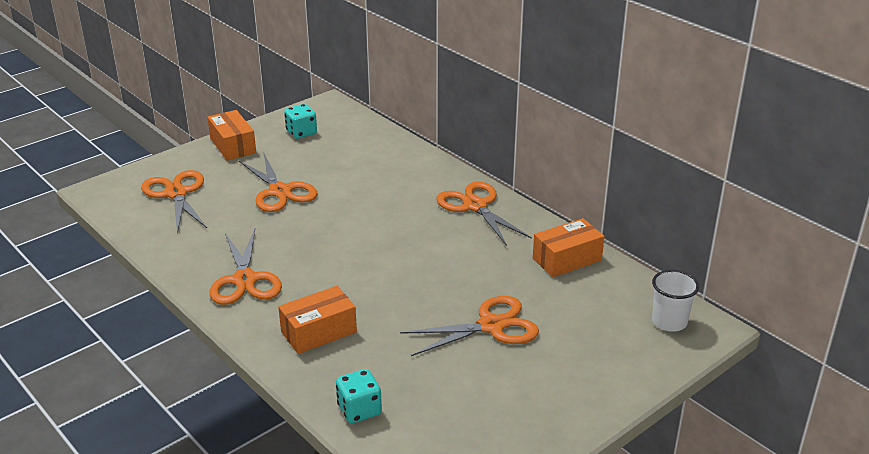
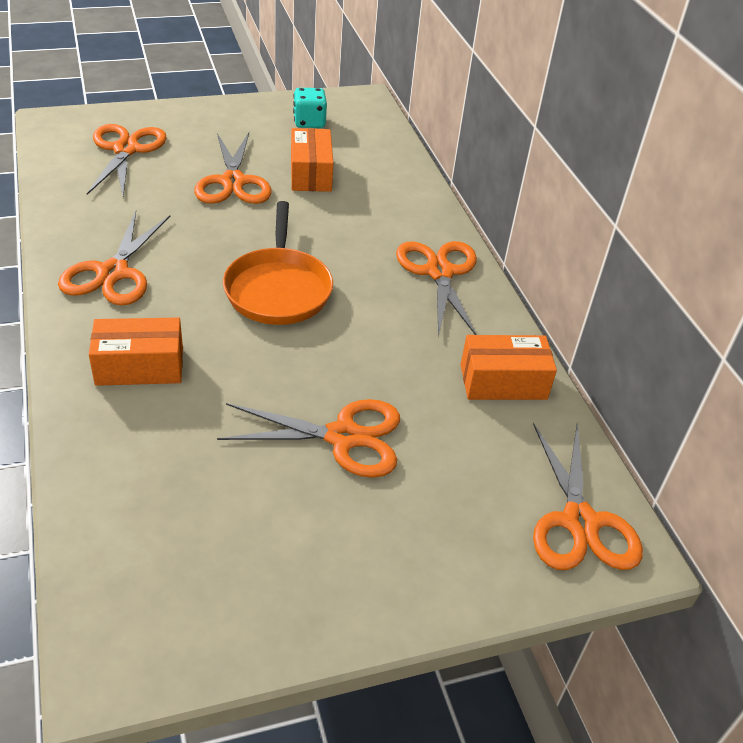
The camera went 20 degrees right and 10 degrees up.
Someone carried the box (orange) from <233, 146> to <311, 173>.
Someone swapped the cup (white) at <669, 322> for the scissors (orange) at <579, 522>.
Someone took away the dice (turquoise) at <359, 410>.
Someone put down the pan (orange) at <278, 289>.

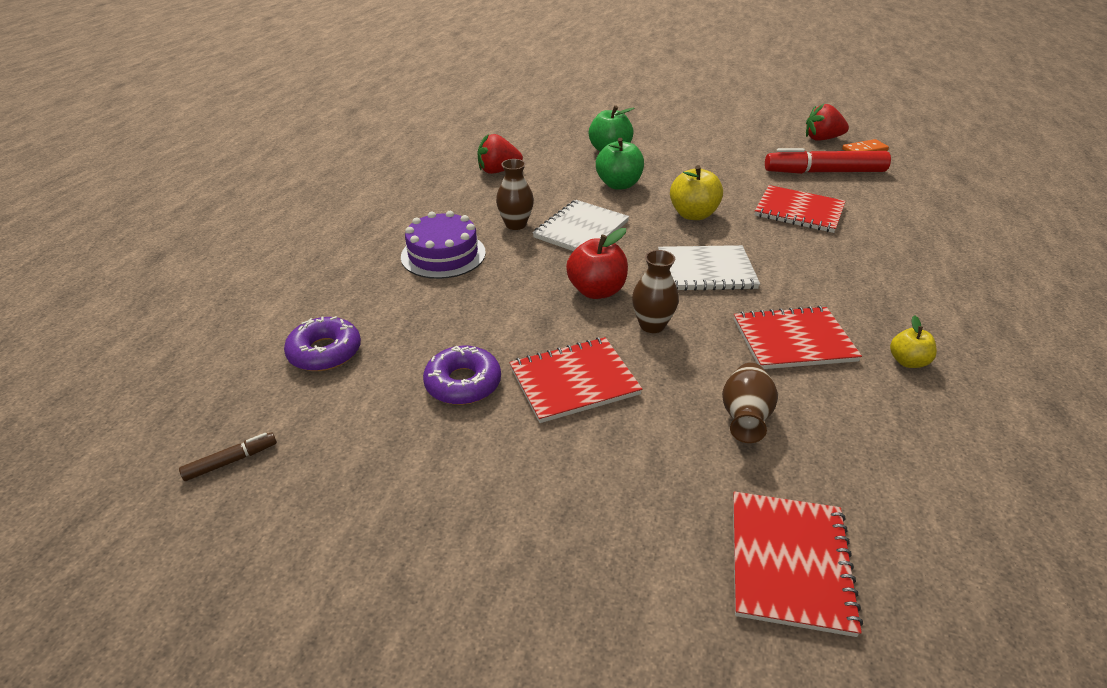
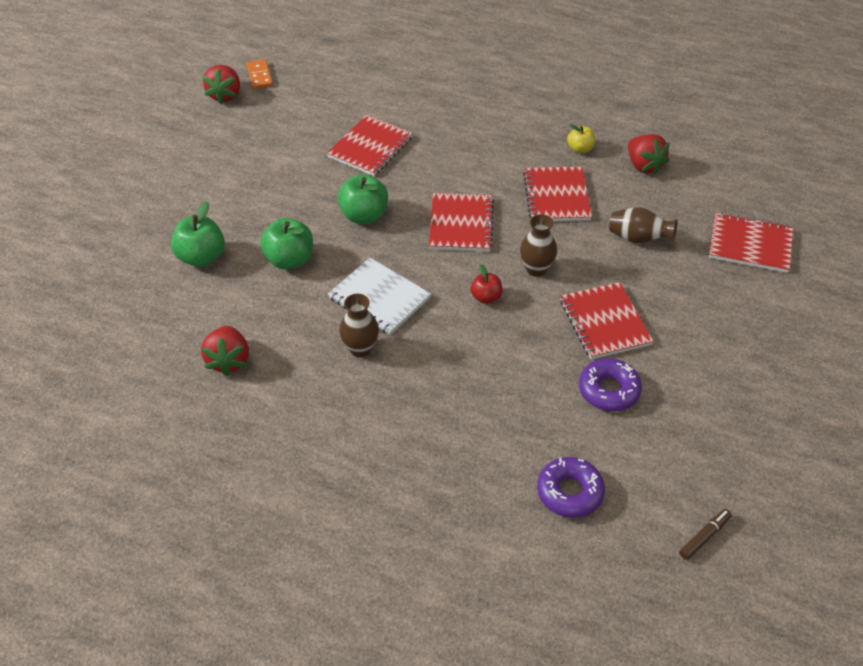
The camera went 85 degrees left and 10 degrees up.
Someone took away the marker (red) at <824, 172>.
Someone repainted the apple (yellow) at <693, 214>, which became the apple (green) at <364, 215>.
Someone took away the cake (purple) at <443, 254>.
Someone scaled the apple (red) at <596, 291> by 0.60.
Someone repainted the notebook (white) at <706, 270>, which became the notebook (red) at <461, 224>.
Someone rotated the marker (brown) at <231, 461> by 75 degrees clockwise.
Someone put down the strawberry (red) at <643, 165>.

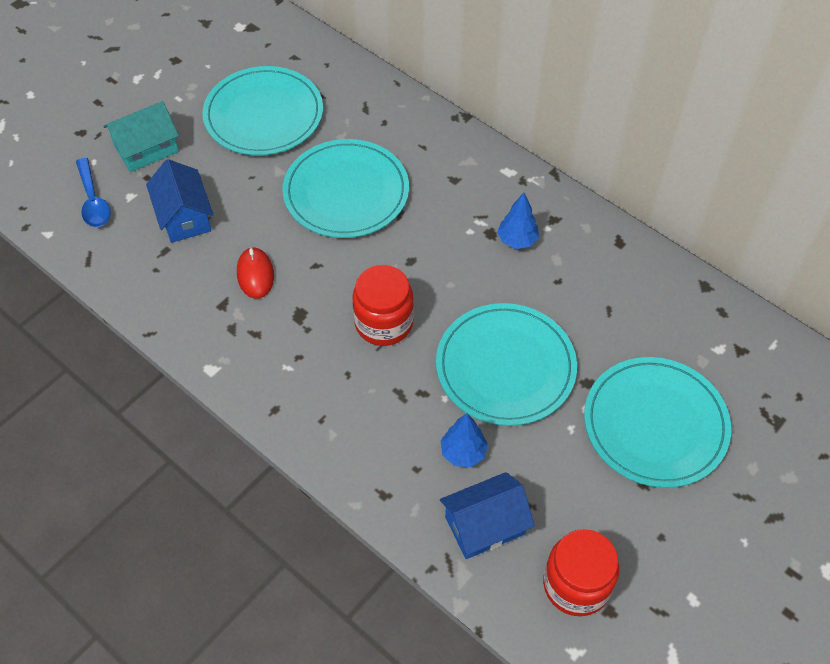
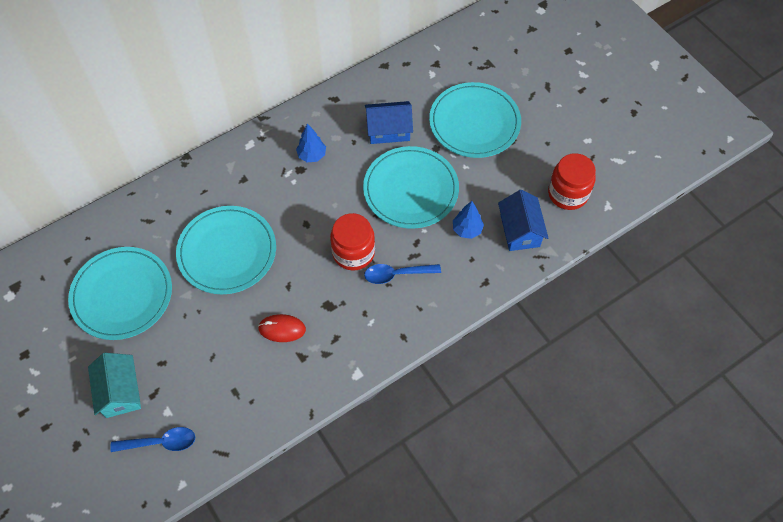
The camera went 75 degrees left and 5 degrees up.
Someone carried the house (blue) from <184, 216> to <388, 130>.
Someone put down the spoon (blue) at <397, 274>.

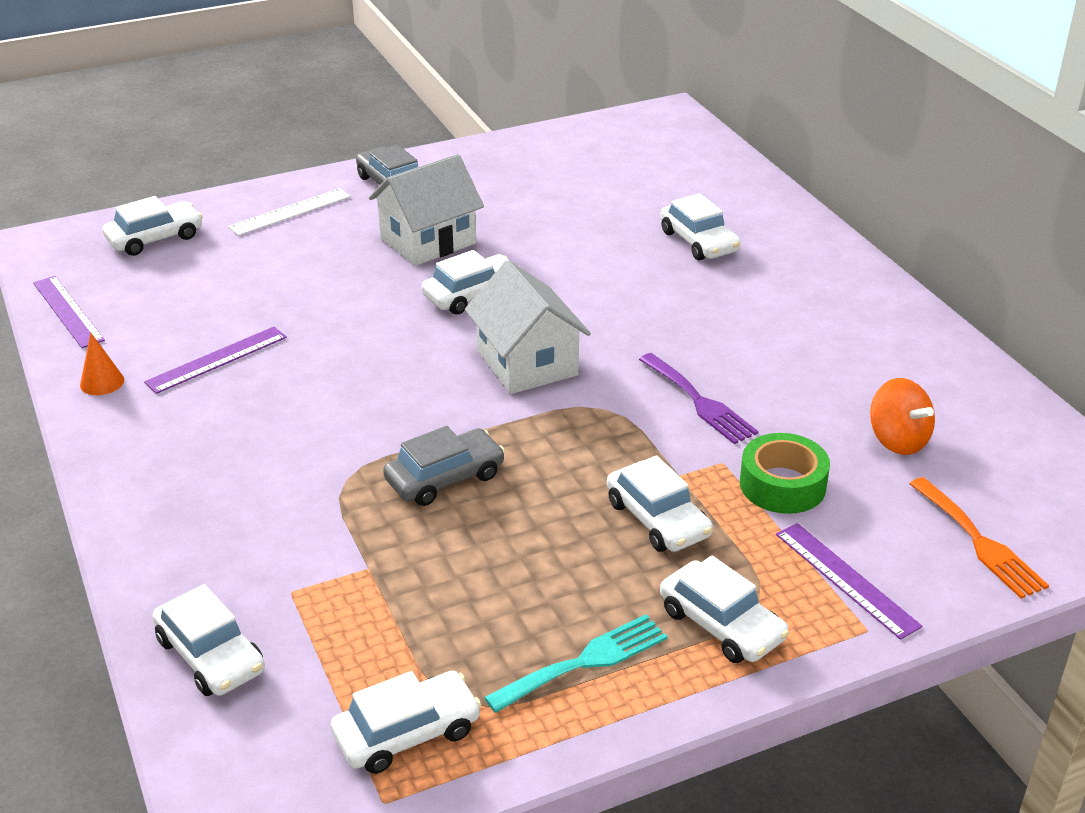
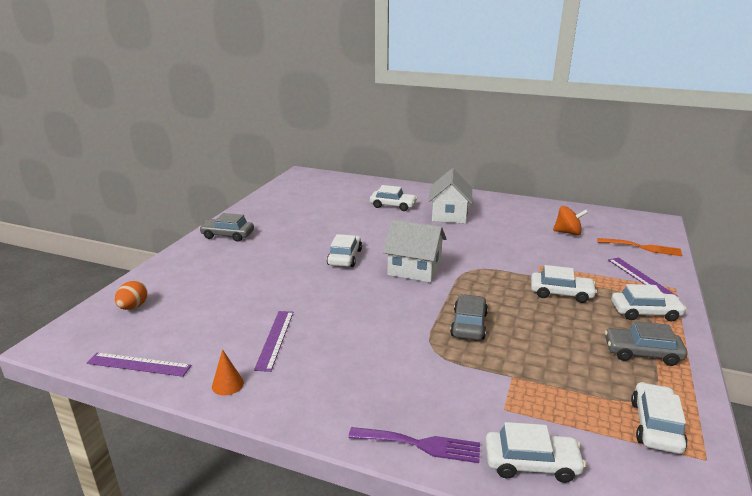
The camera went 45 degrees left and 10 degrees down.
Someone carried the house (white) from <428, 241> to <449, 215>.
Someone took away the ruler (white) at <290, 212>.
Someone swapped the car (white) at <155, 238> for the egg (orange) at <133, 307>.
Someone carried the fork (purple) from <699, 402> to <420, 444>.
Someone took away the tape (green) at <782, 485>.
Someone rotated the ruler (purple) at <846, 579> by 60 degrees clockwise.
Someone swapped the fork (turquoise) at <585, 662> for the car (grey) at <642, 353>.

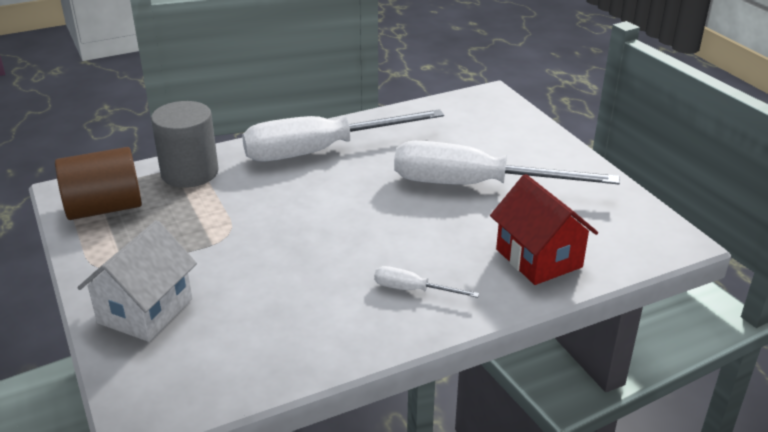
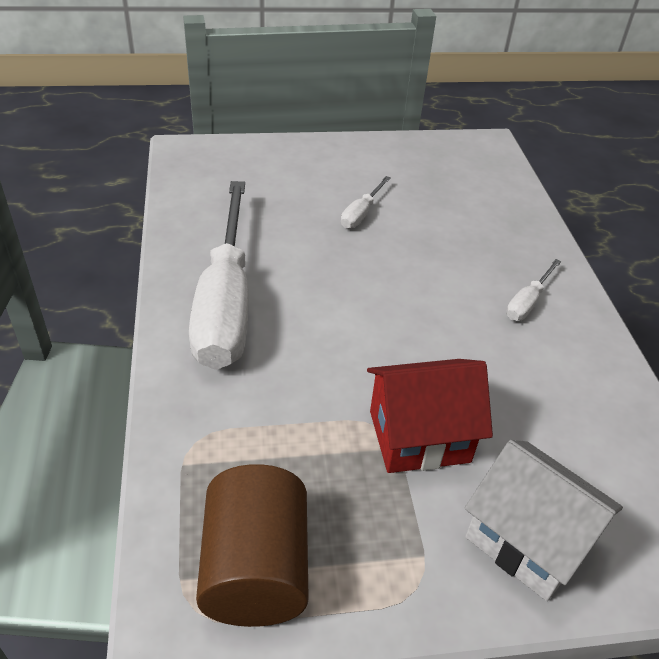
The camera went 75 degrees left and 10 degrees up.
Someone took away the cylinder (grey) at <189, 173>.
Someone scaled the screwdriver (white) at <474, 185> by 0.41.
Someone carried the house (red) from <538, 258> to <419, 436>.

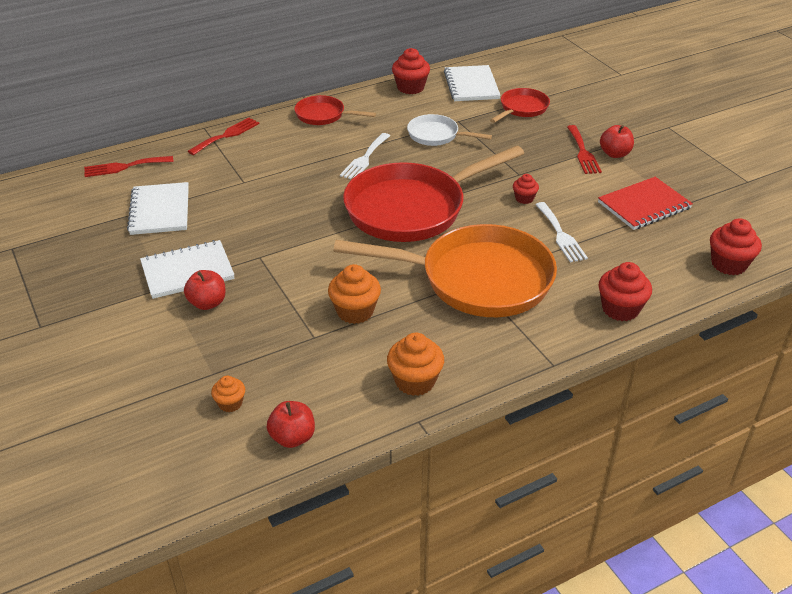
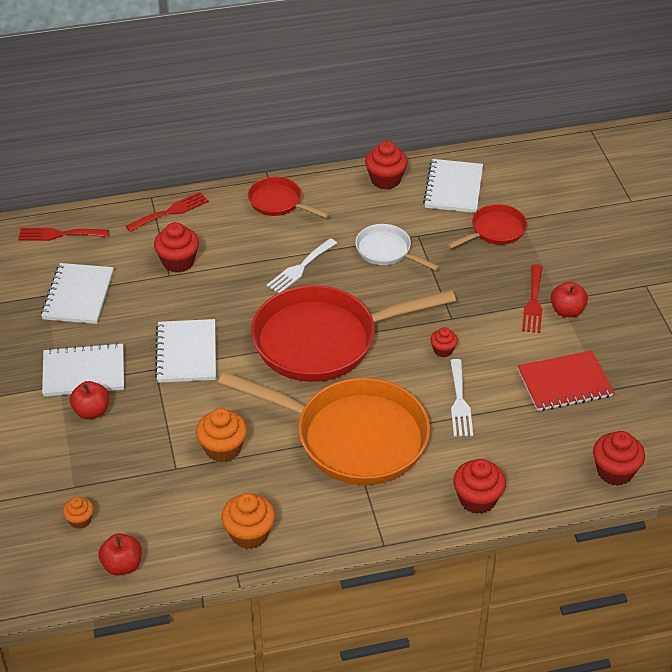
The camera went 15 degrees right and 5 degrees up.
Someone put down the cupcake (red) at <178, 262>.
Someone put down the notebook (white) at <186, 353>.

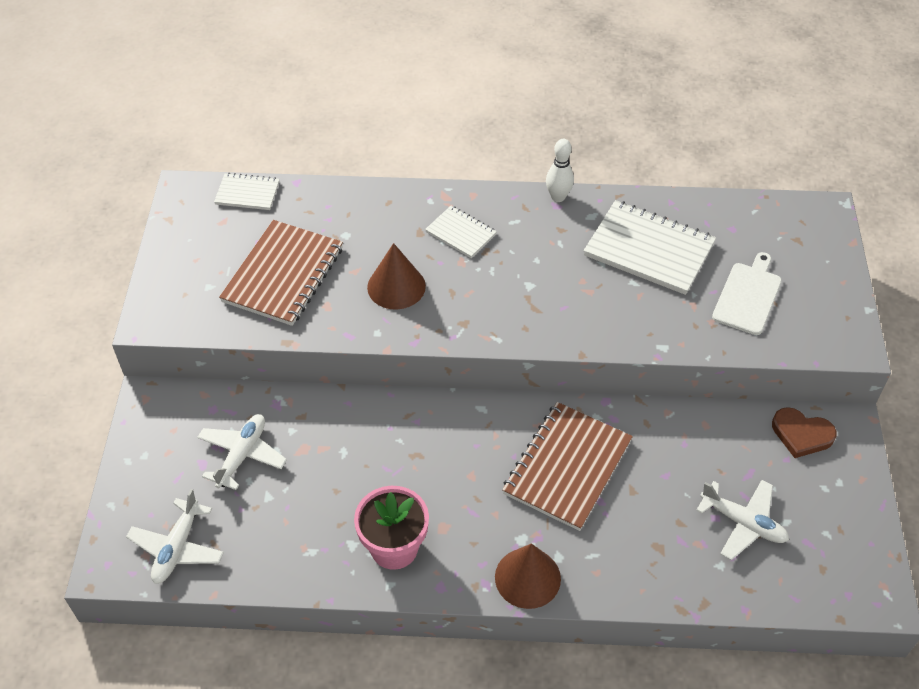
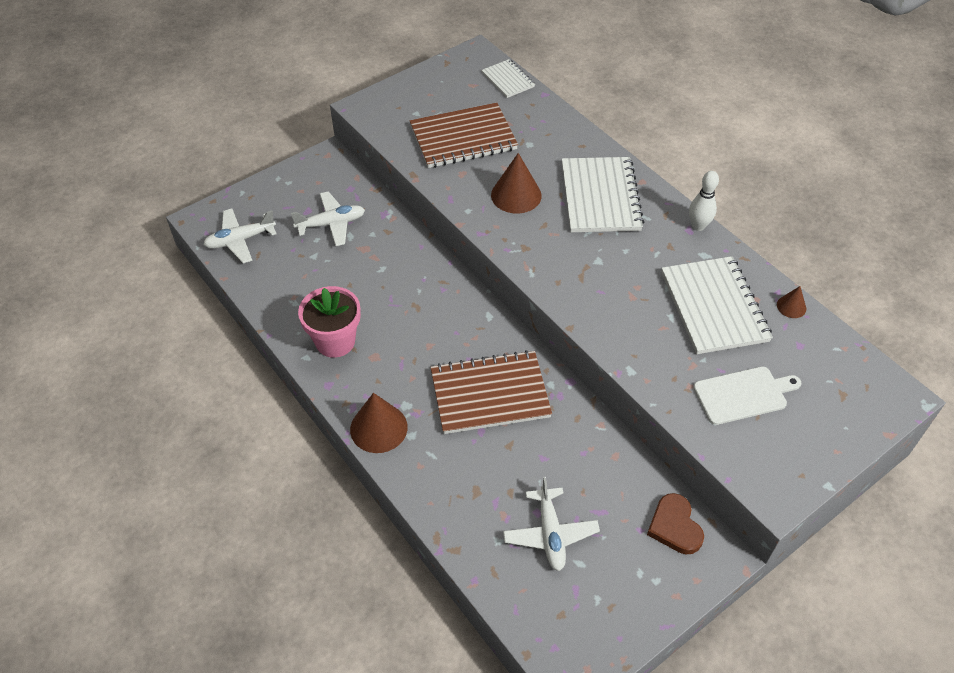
The camera went 50 degrees right and 0 degrees up.
Someone scaled the notebook (white) at <460, 233> by 1.86.
Someone put down the cone (brown) at <791, 306>.

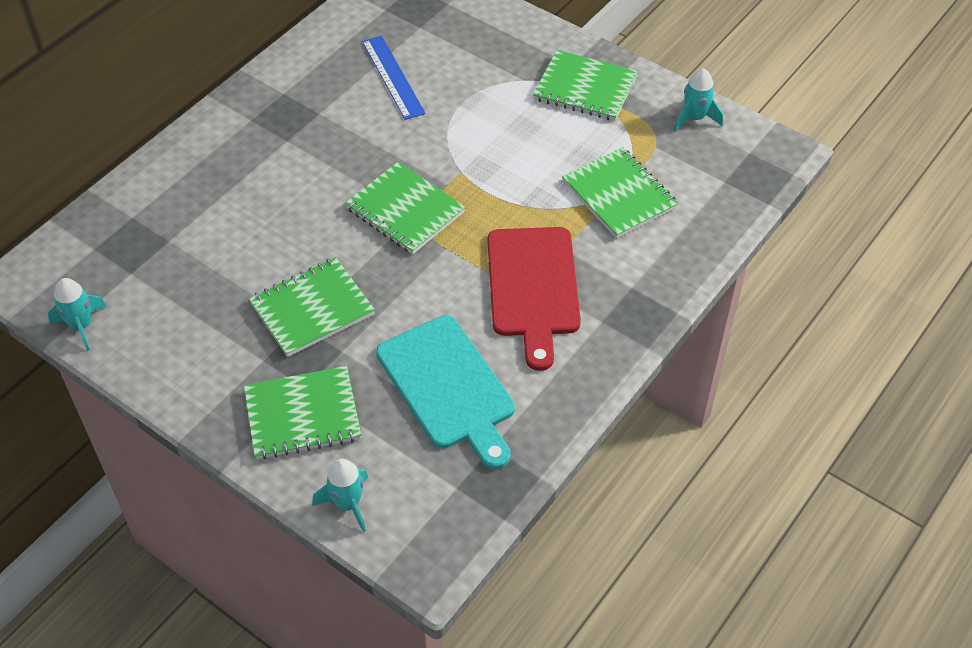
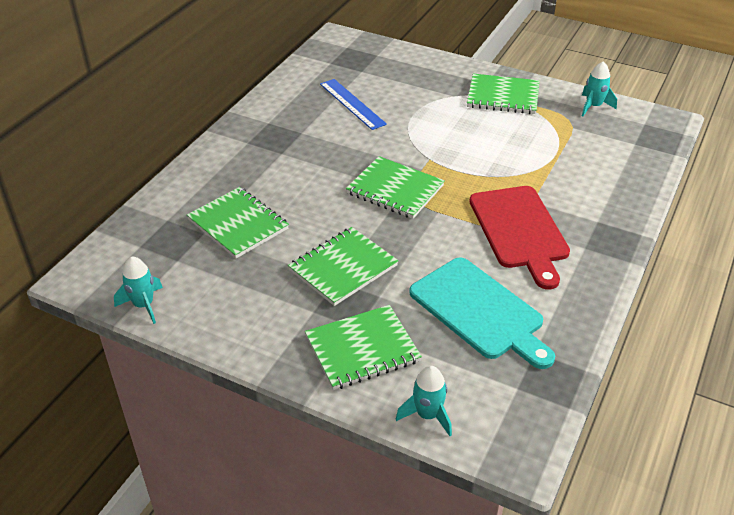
The camera went 10 degrees left and 10 degrees down.
Someone carried the notebook (green) from <619, 195> to <238, 224>.

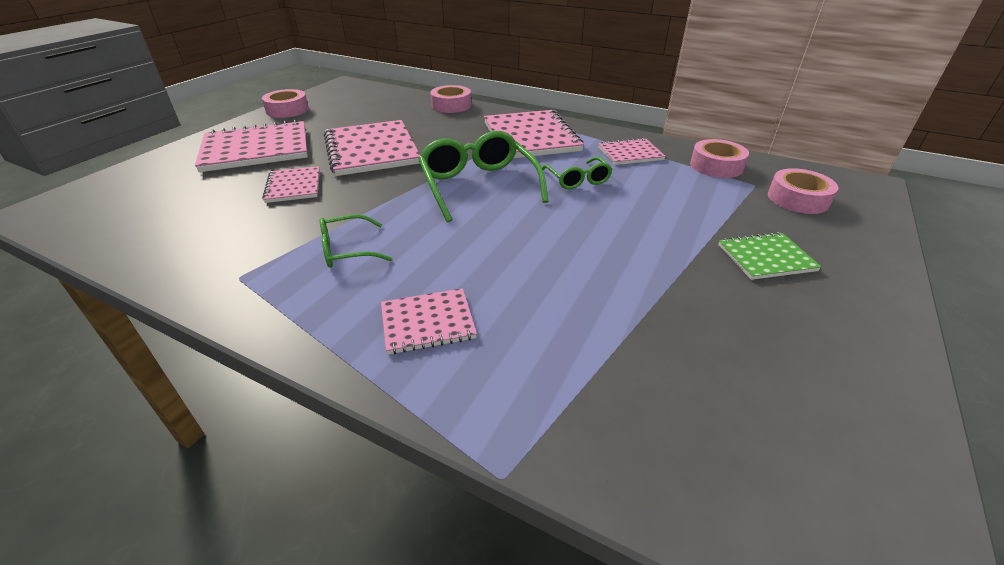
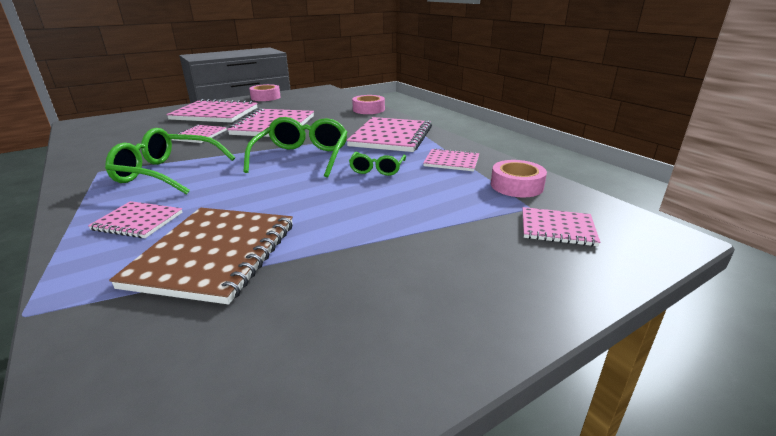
The camera went 30 degrees right and 10 degrees down.
Someone swapped the tape (pink) at <798, 199> for the notebook (pink) at <557, 228>.
Someone scaled the glasses (green) at <348, 250> by 1.80.
Someone took away the notebook (green) at <766, 258>.
Someone put down the notebook (brown) at <214, 254>.

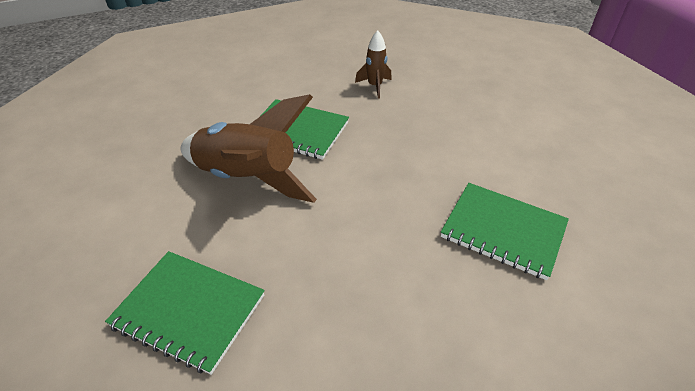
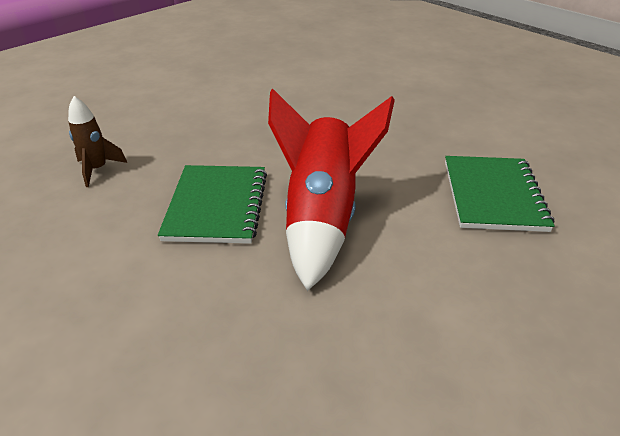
The camera went 110 degrees left and 5 degrees down.
Someone repainted the rocket (brown) at <248, 179>, which became the rocket (red) at <322, 217>.
Someone took away the notebook (green) at <503, 231>.

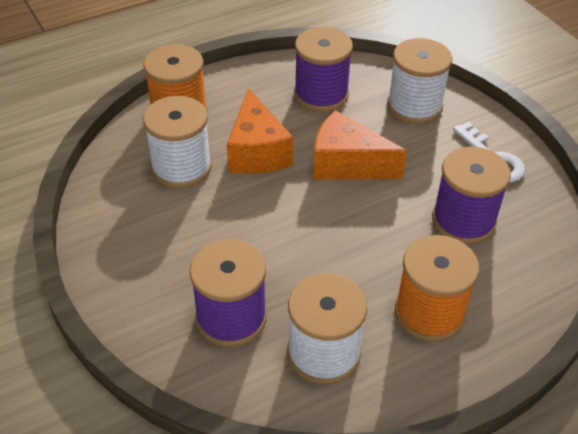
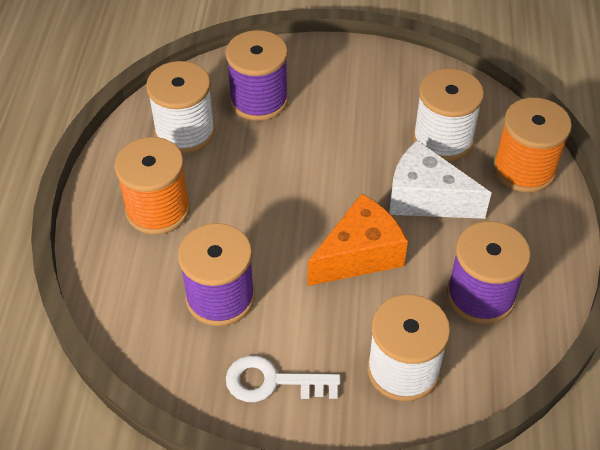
The camera went 125 degrees right and 5 degrees up.
Someone repainted the cheese (orange) at <257, 152>, which became the cheese (white) at <426, 198>.

